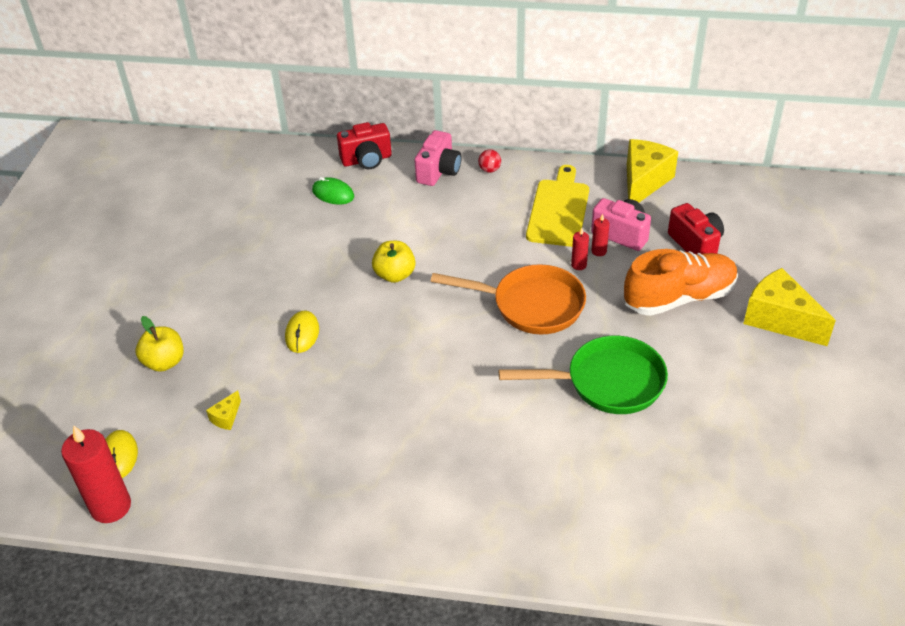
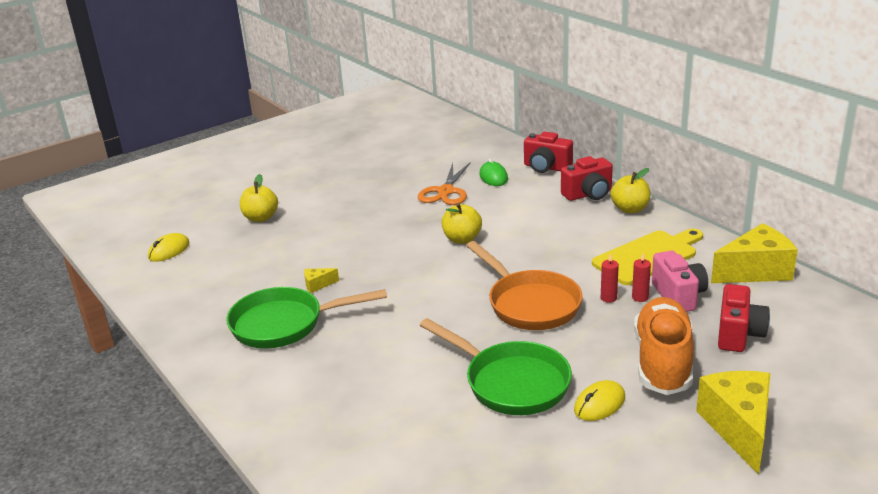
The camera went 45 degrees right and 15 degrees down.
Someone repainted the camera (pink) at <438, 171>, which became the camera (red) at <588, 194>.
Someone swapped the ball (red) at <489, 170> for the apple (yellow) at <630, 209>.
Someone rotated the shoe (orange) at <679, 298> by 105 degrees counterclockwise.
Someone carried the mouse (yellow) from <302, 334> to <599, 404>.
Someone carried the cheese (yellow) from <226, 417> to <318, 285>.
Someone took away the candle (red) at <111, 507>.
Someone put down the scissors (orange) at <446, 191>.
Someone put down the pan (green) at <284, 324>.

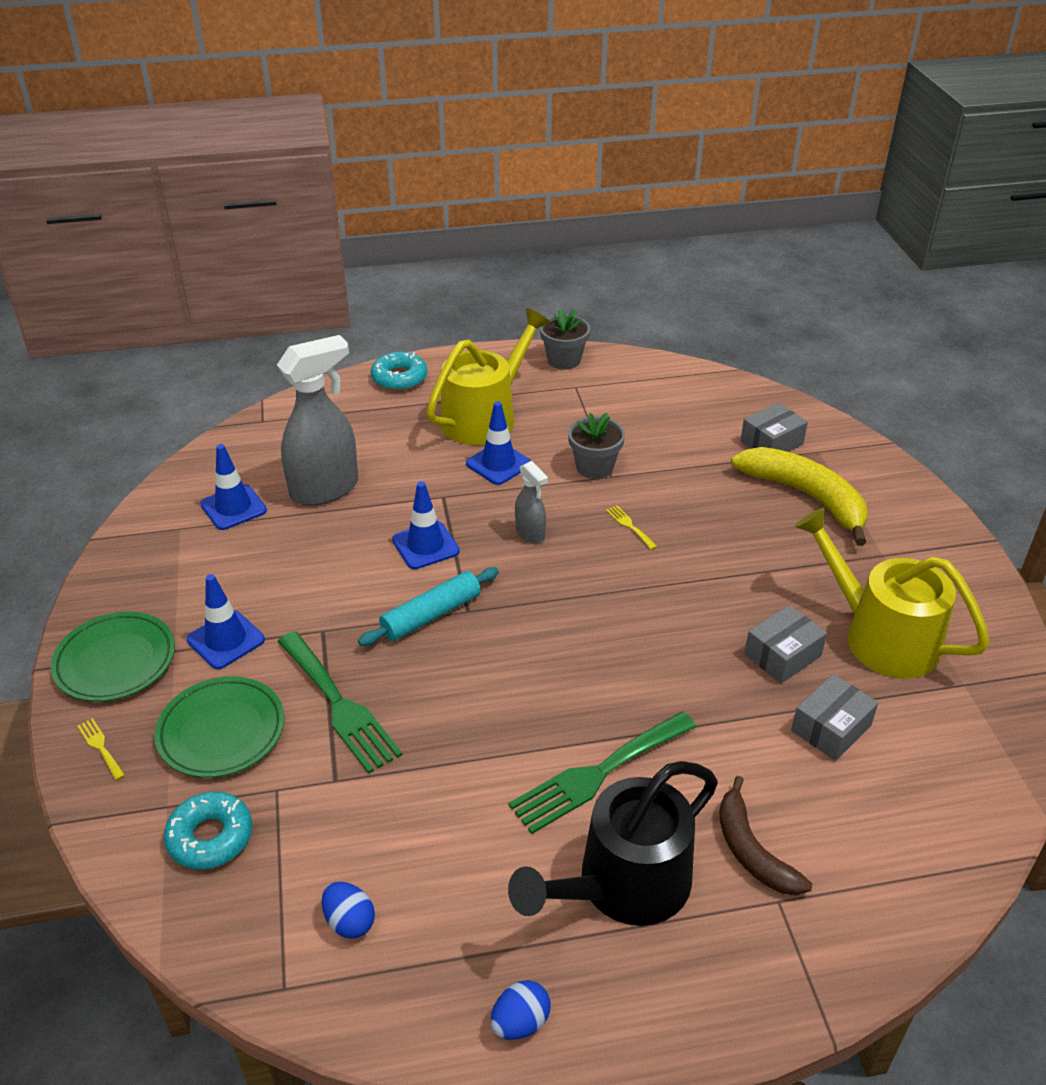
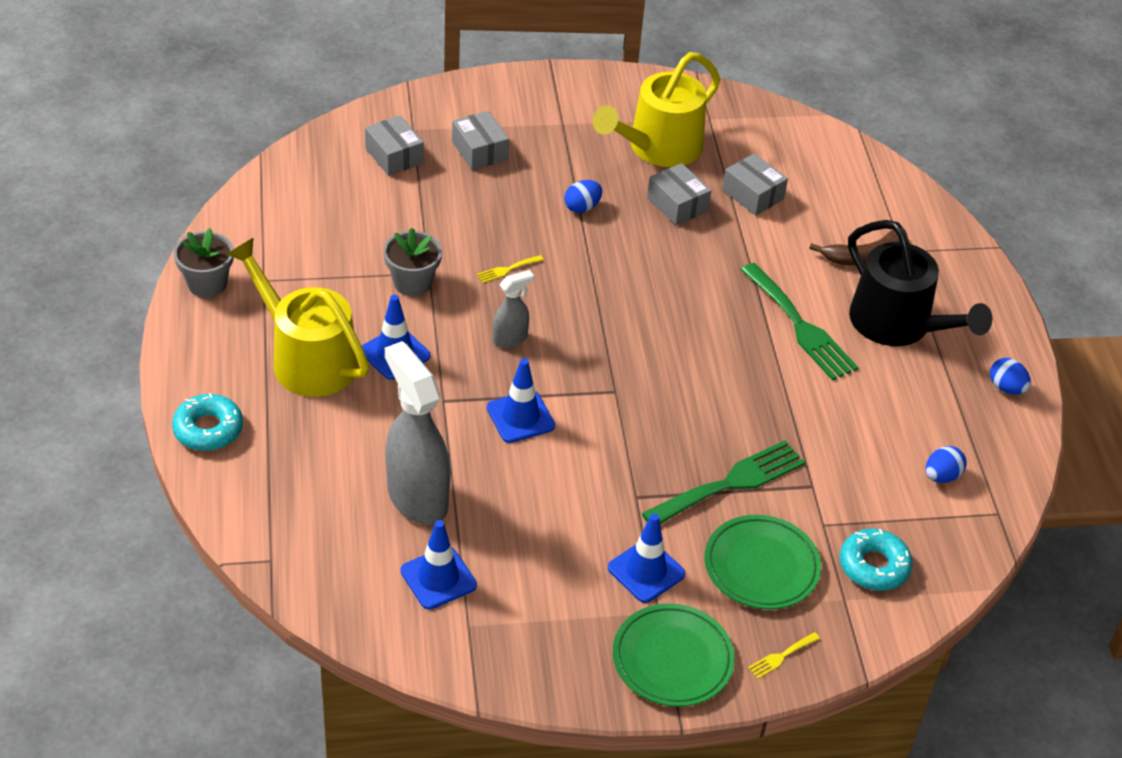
The camera went 90 degrees left and 5 degrees up.
Someone swapped the banana (yellow) at <806, 497> for the box (grey) at <479, 151>.
Someone took away the rolling pin (turquoise) at <431, 615>.
Someone put down the egg (blue) at <582, 207>.

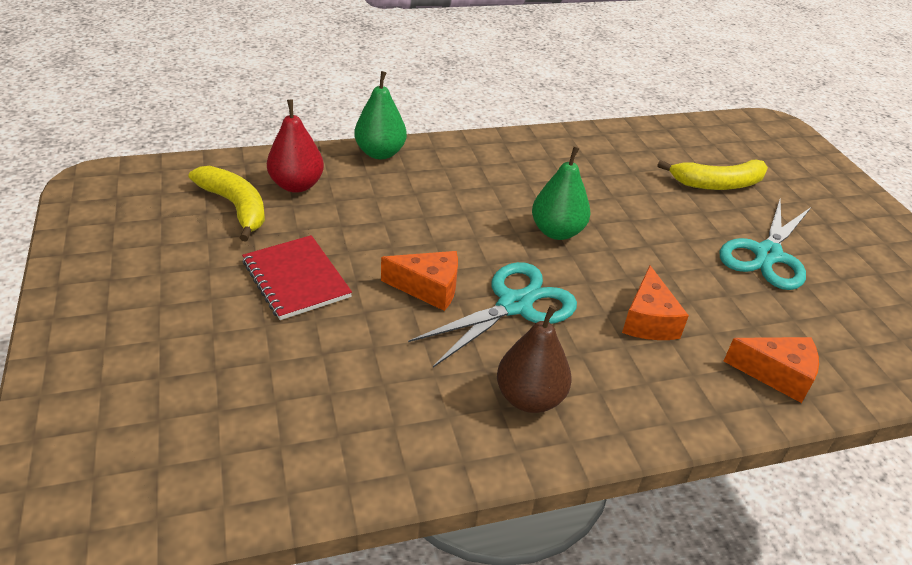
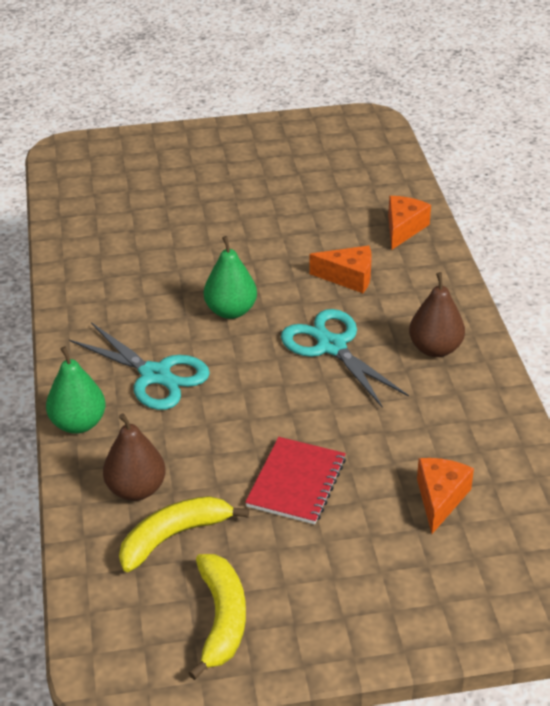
The camera went 80 degrees left and 0 degrees up.
Someone repainted the pear (red) at <297, 185>, which became the pear (brown) at <136, 489>.
Someone carried the banana (yellow) from <717, 184> to <221, 619>.
Someone carried the scissors (turquoise) from <767, 255> to <155, 375>.
Someone rotated the notebook (red) at <296, 279> by 45 degrees counterclockwise.
Someone carried the cheese (orange) from <428, 288> to <440, 498>.

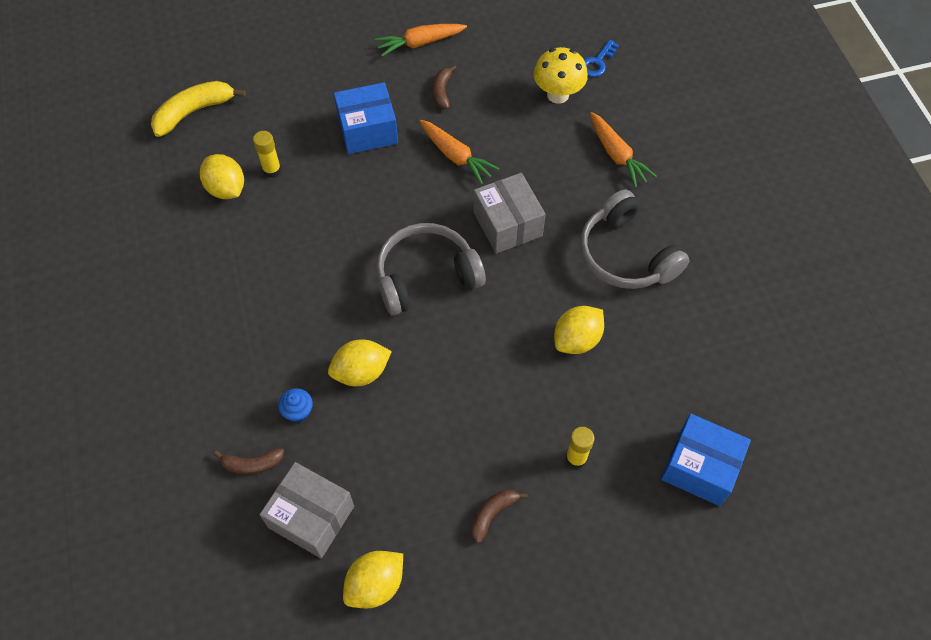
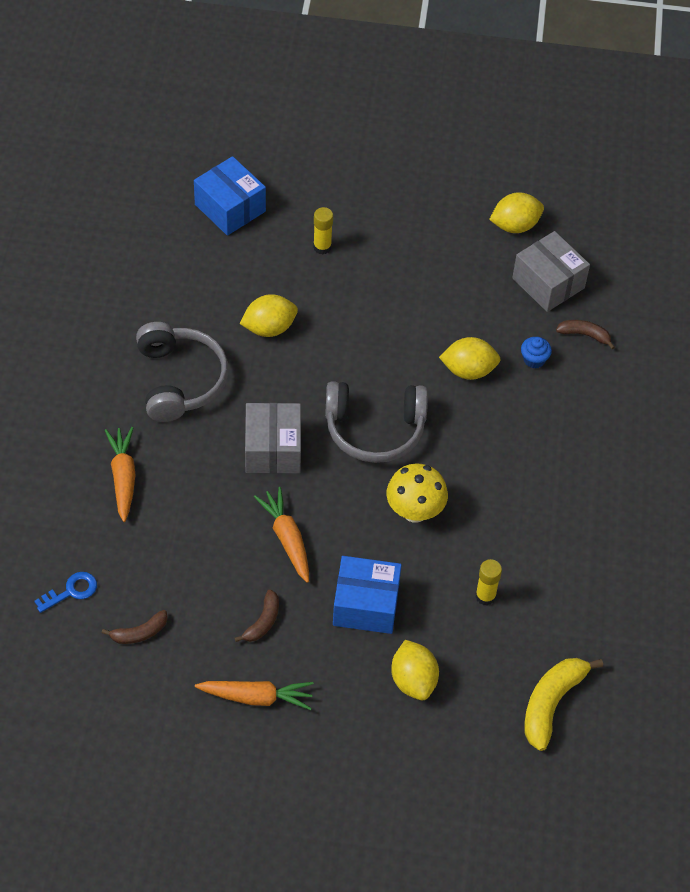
The camera went 160 degrees left and 5 degrees down.
Someone carried the mushroom (yellow) from <558, 95> to <415, 511>.
Someone rotated the banana (yellow) at <194, 112> by 135 degrees clockwise.
Someone carried the lemon (yellow) from <226, 189> to <413, 680>.
Someone carried the banana (brown) from <492, 514> to <139, 633>.

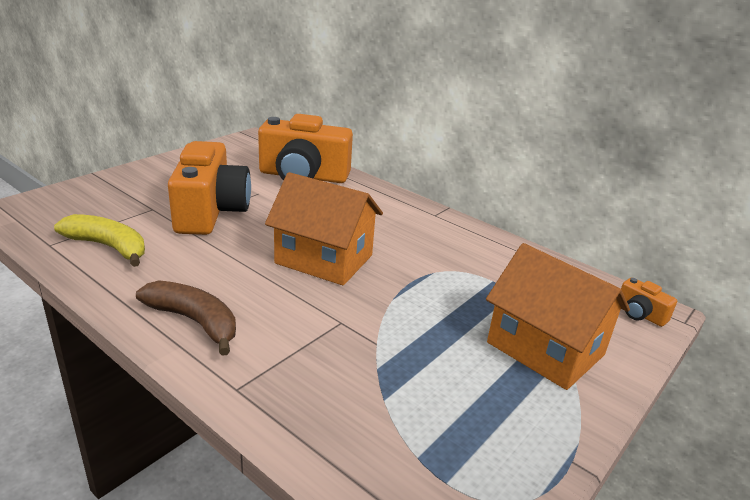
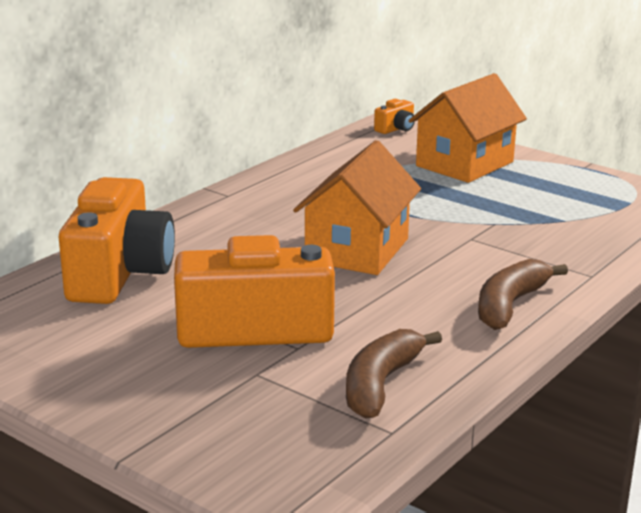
The camera went 90 degrees left and 5 degrees down.
Someone repainted the banana (yellow) at <109, 247>, which became the banana (brown) at <381, 384>.

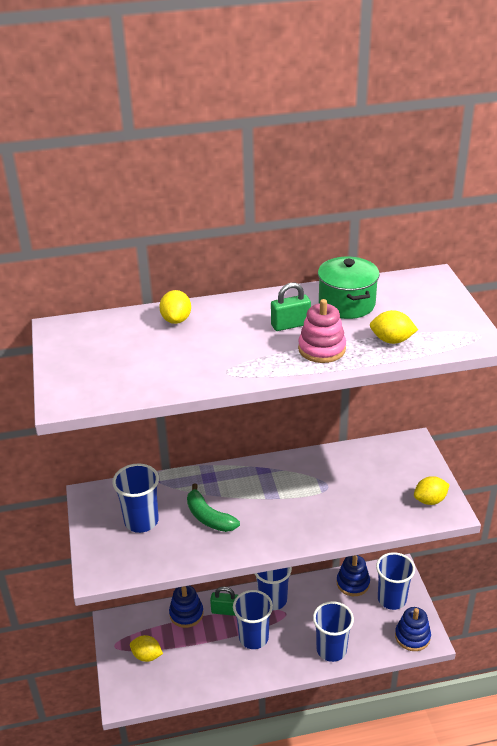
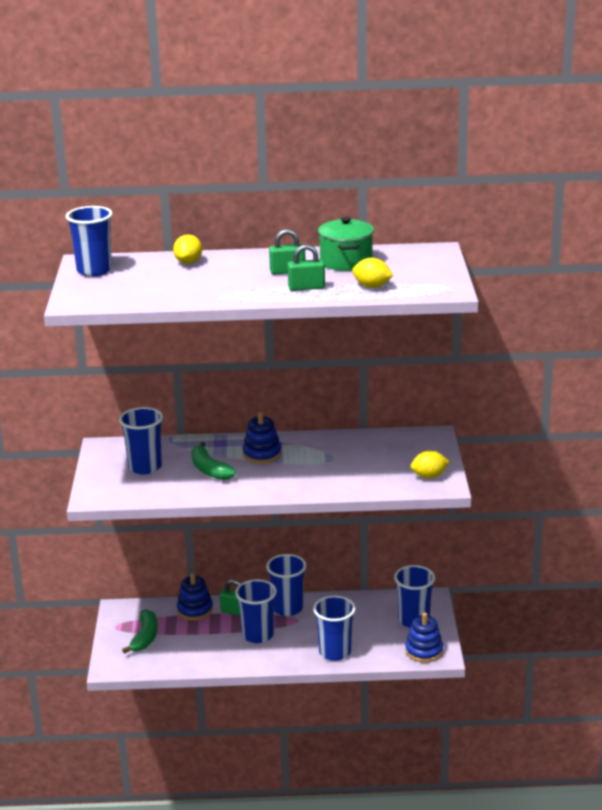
The camera went 10 degrees right and 10 degrees down.
Someone swapped the stacking toy (pink) at <322, 349> for the padlock (green) at <306, 287>.
Someone carried the stacking toy (blue) from <353, 583> to <262, 454>.
Someone swapped the lemon (yellow) at <147, 656> for the banana (green) at <145, 637>.
Someone put down the cup (blue) at <94, 270>.

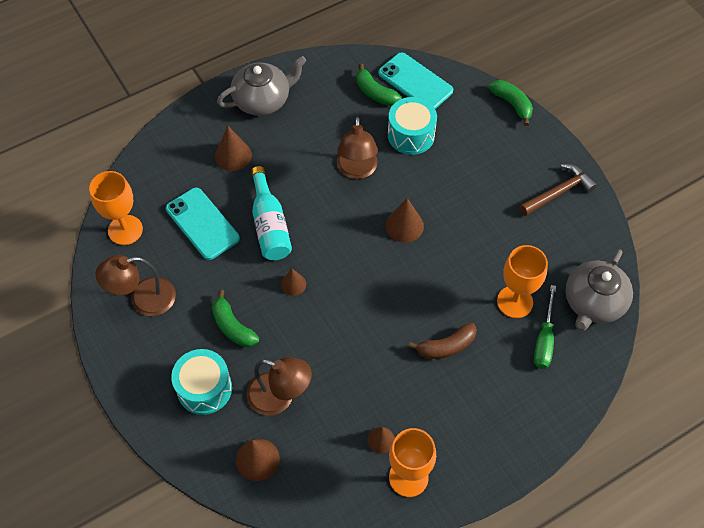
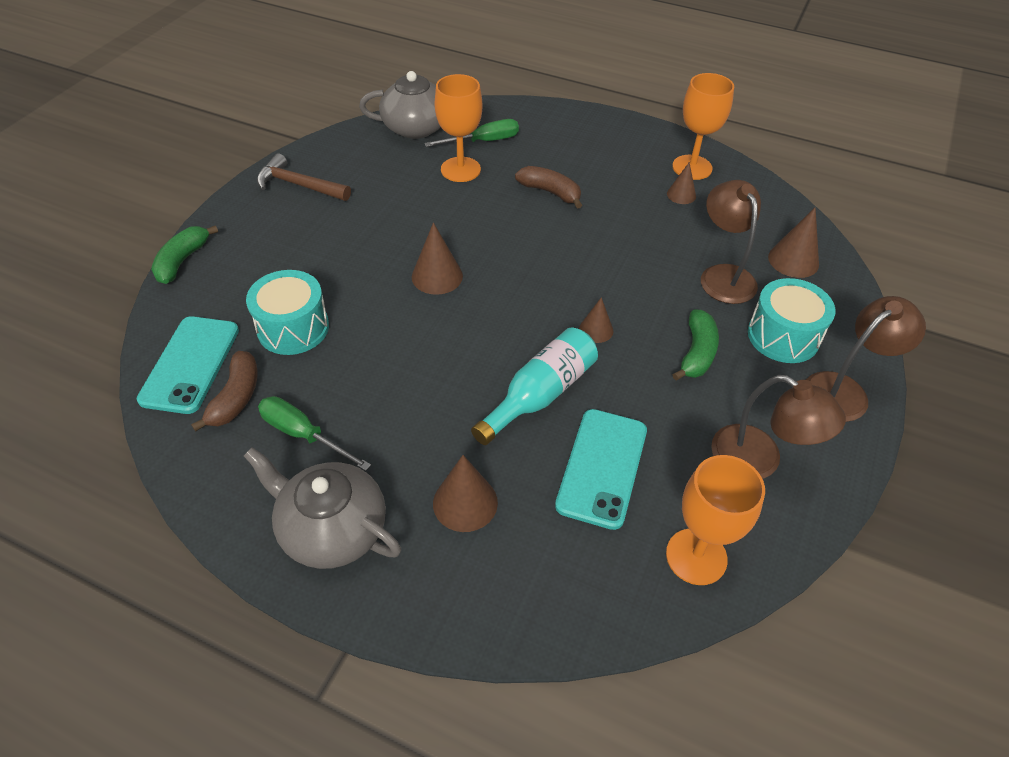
The camera went 125 degrees left and 10 degrees down.
Someone repainted the banana (green) at <375, 93>, which became the banana (brown) at <236, 397>.
Someone carried the lamp (brown) from <357, 170> to <844, 390>.
Someone put down the screwdriver (green) at <303, 434>.

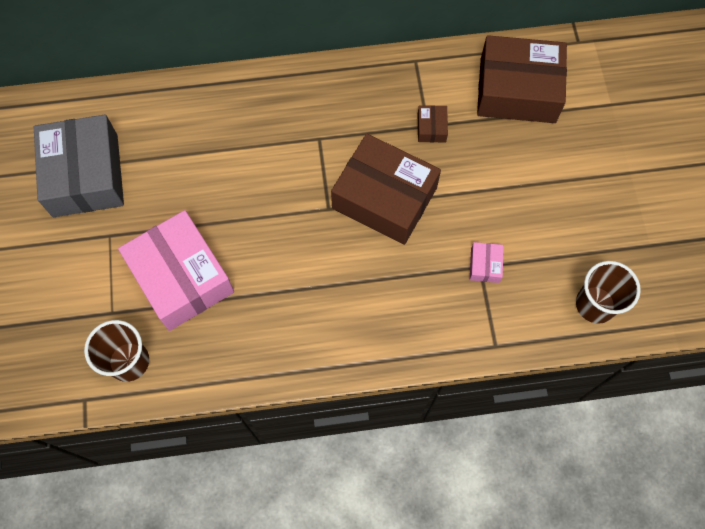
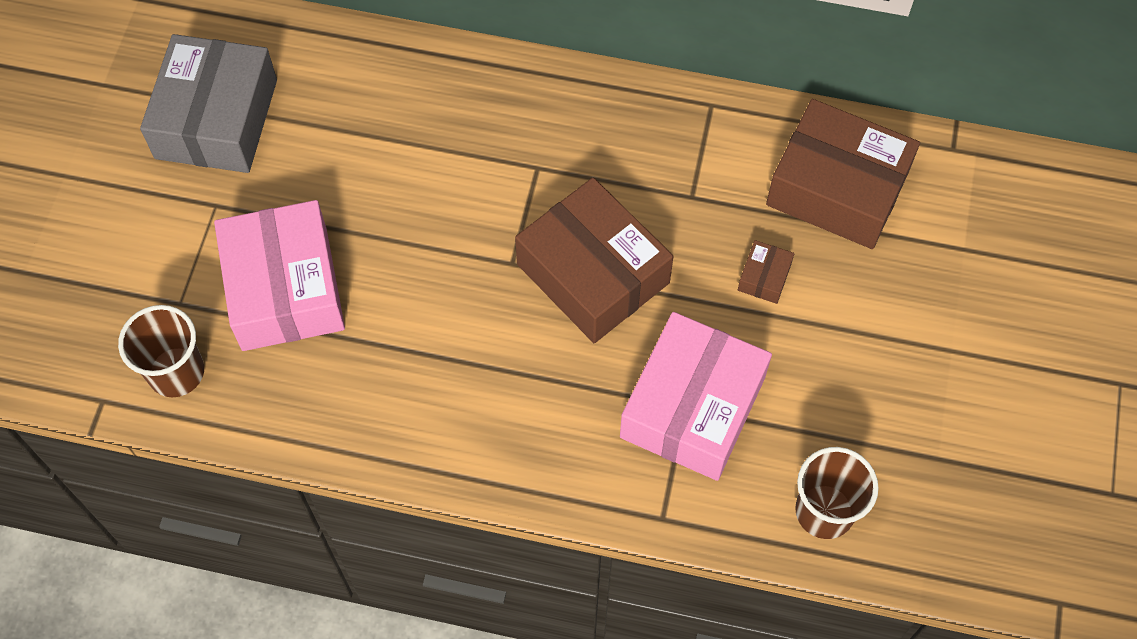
The camera went 20 degrees right and 5 degrees down.
Someone carried the box (brown) from <431, 128> to <764, 277>.
Someone scaled the box (pink) at <485, 265> by 2.46.

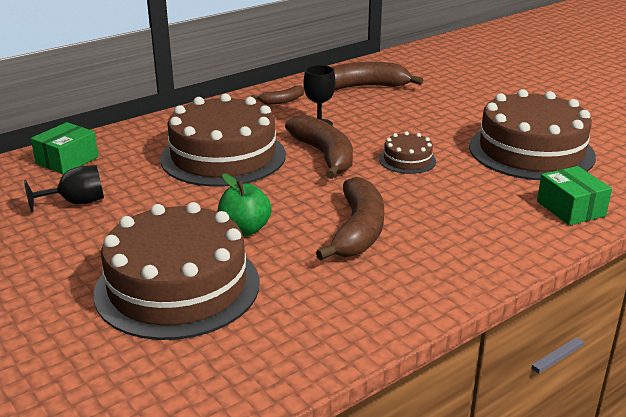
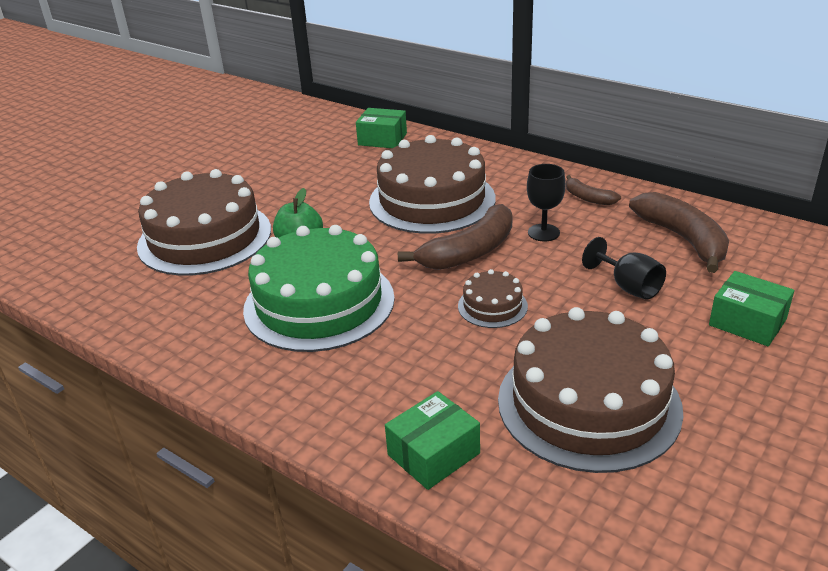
The camera went 75 degrees right and 5 degrees up.
Someone carried the goblet (black) from <76, 202> to <628, 287>.
Someone swapped the banana (brown) at <358, 230> for the cake (green) at <319, 303>.
Someone put down the box (green) at <747, 322>.

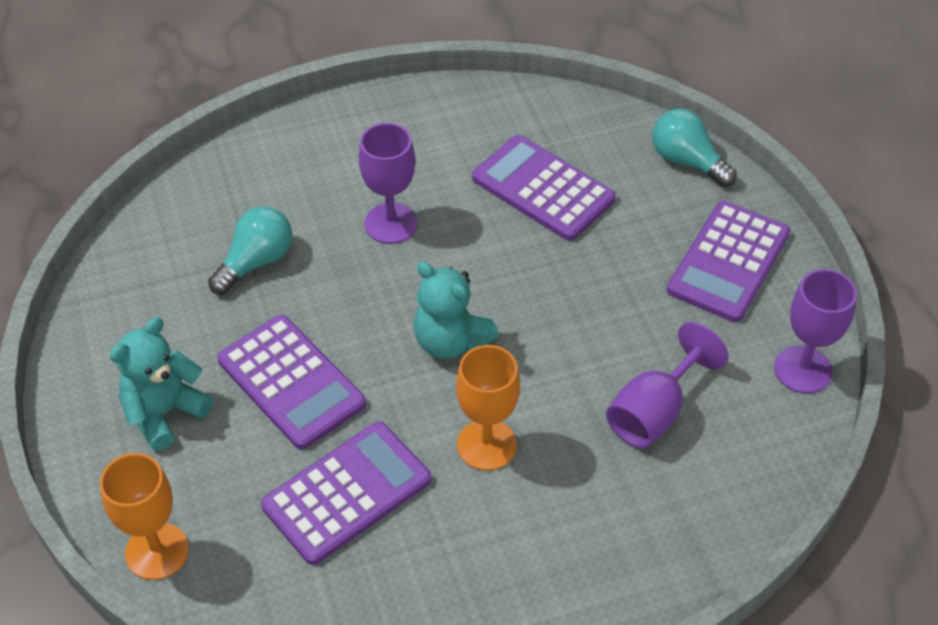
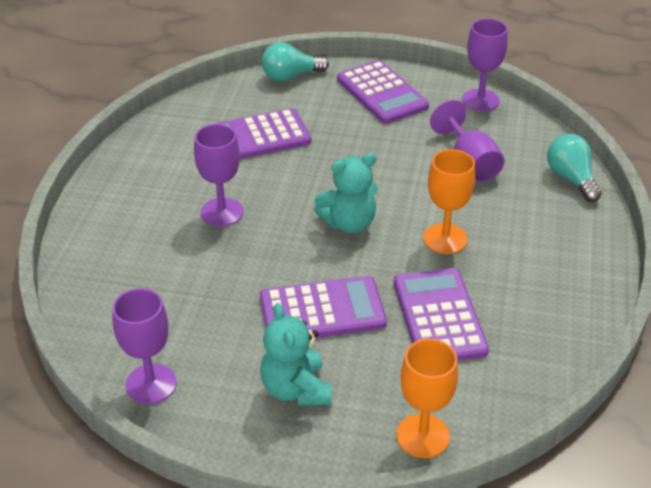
The camera went 60 degrees left and 10 degrees down.
Someone carried the light bulb (turquoise) from <256, 262> to <571, 178>.
Someone put down the goblet (purple) at <151, 384>.

